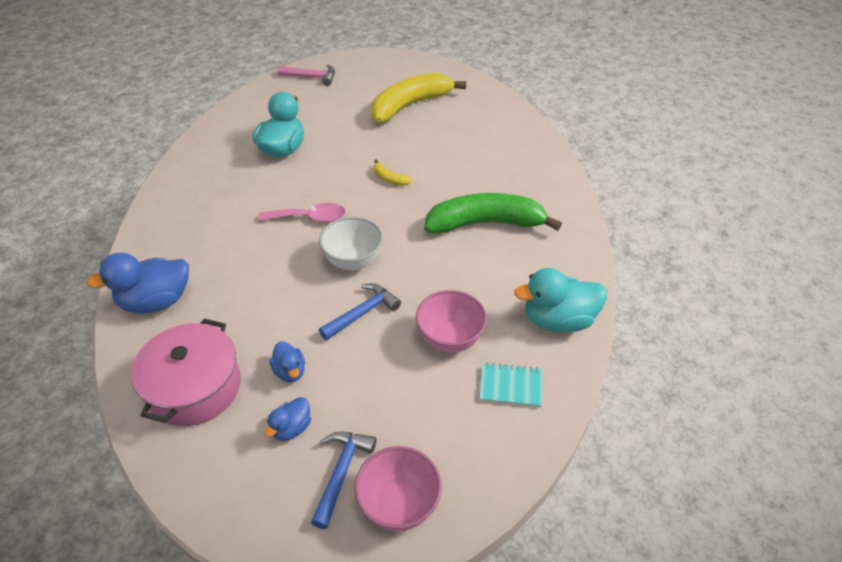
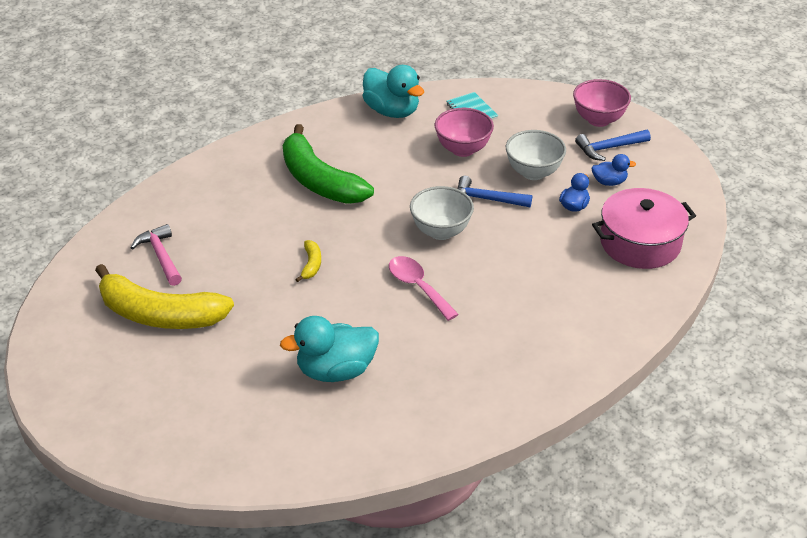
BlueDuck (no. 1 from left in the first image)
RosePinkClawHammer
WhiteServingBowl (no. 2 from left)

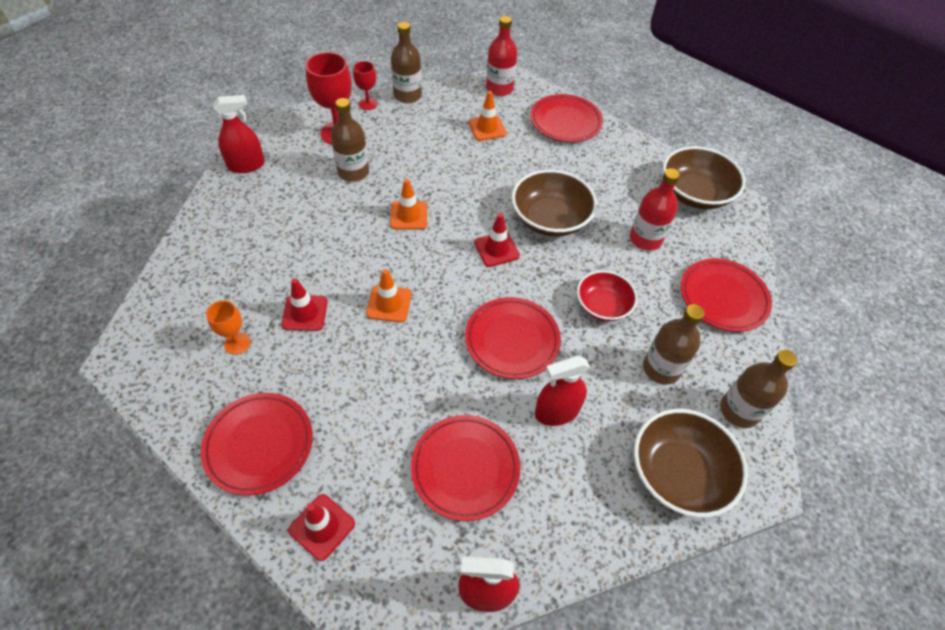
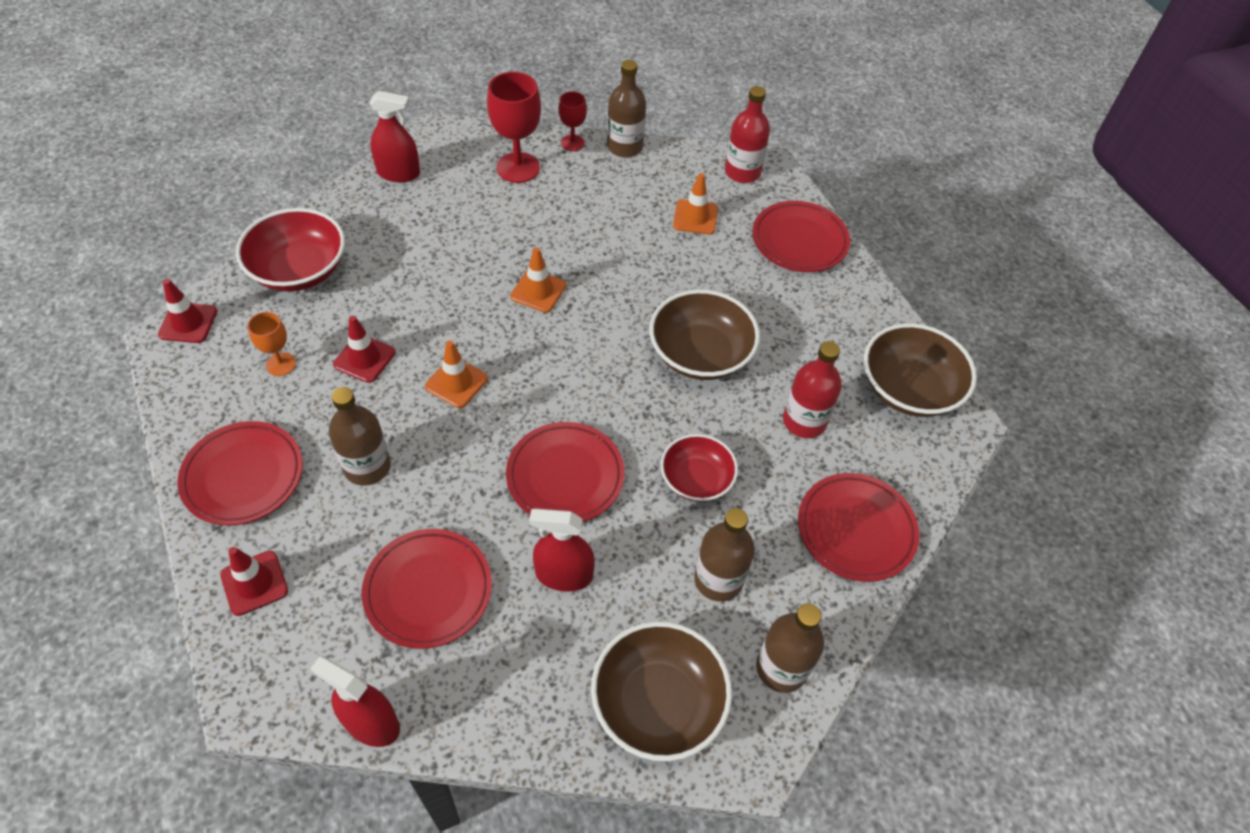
DarkBrownFlask (no. 1 from left)
RedRoadCone (no. 1 from left)
RedServingBowl (no. 1 from left)

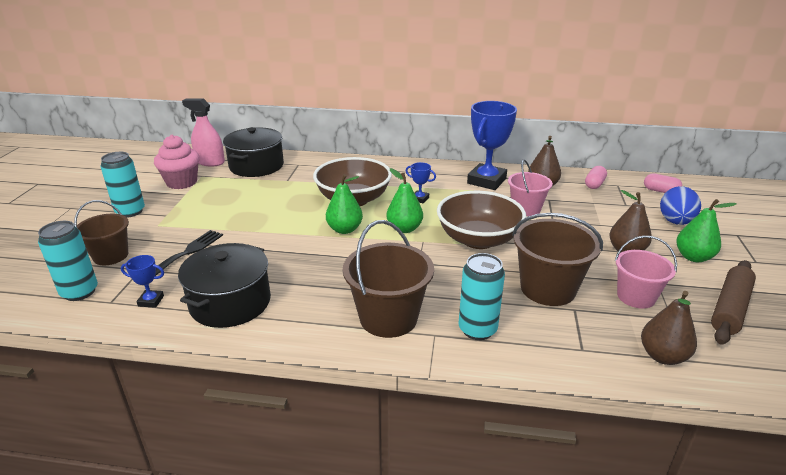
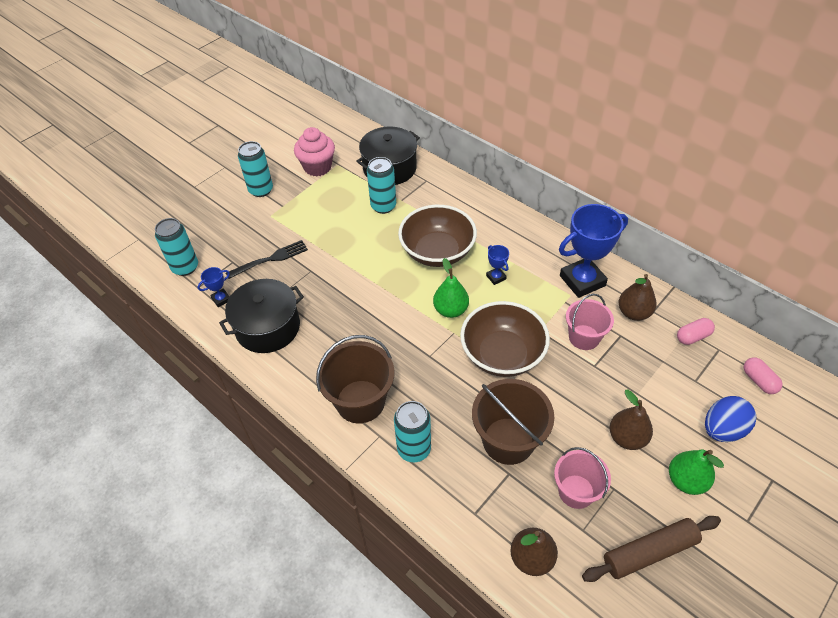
DarkBrownBucket (no. 1 from left in the first image)
BluePrizeCup (no. 1 from left)
RosePinkSprayCleaner
LeafGreenPear (no. 1 from left in the first image)
TealTin (no. 3 from left)

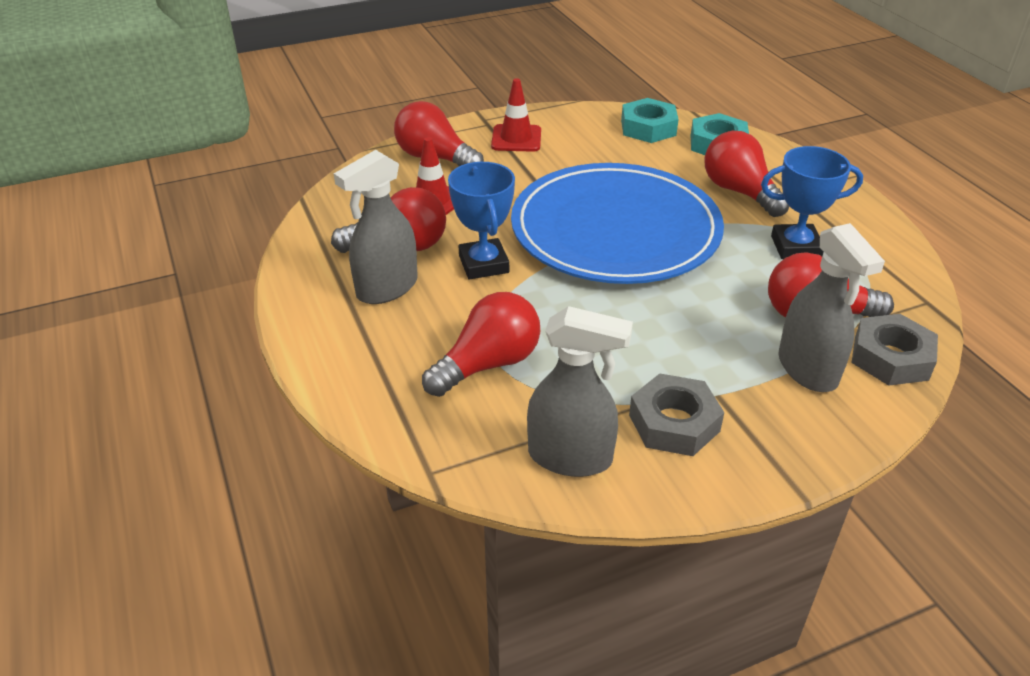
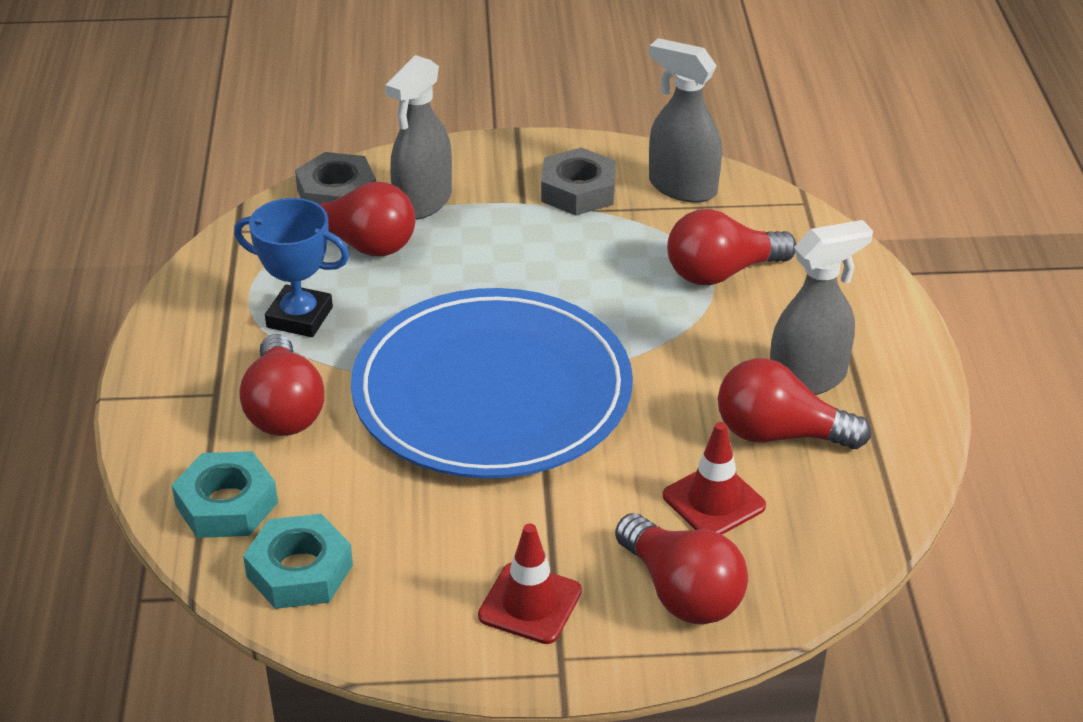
BluePrizeCup (no. 1 from left in the first image)
AshGreySprayCleaner (no. 1 from left)

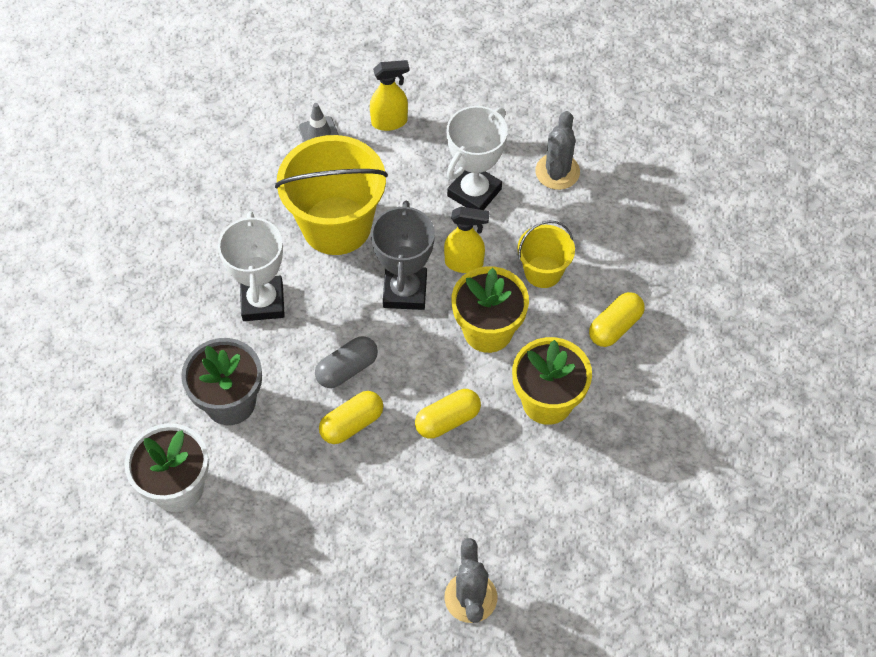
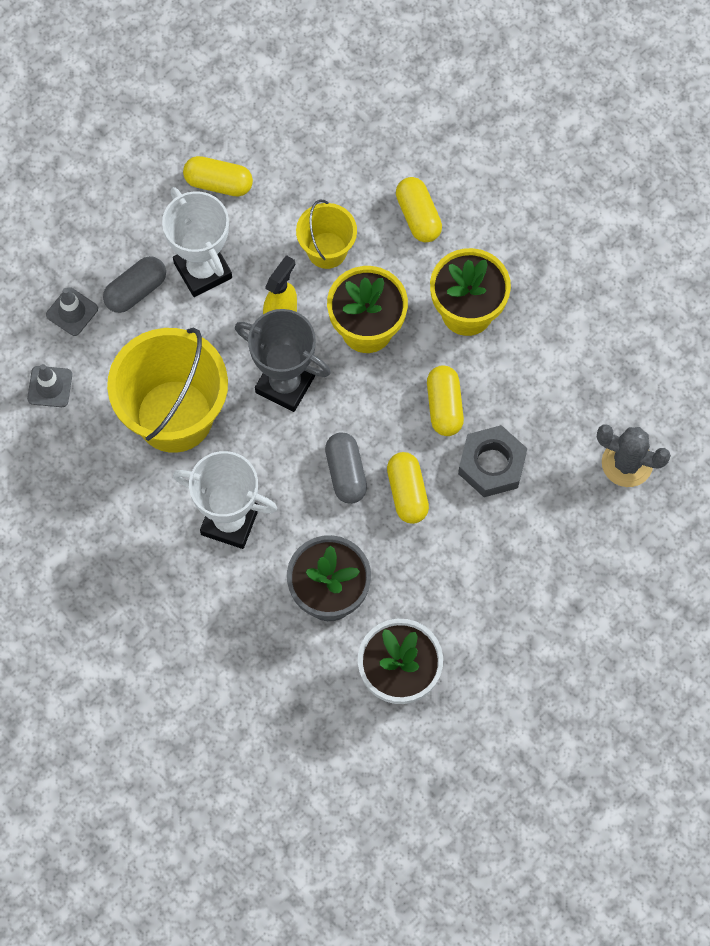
AshGreyRoadCone (no. 2 from left)
YellowCapsule (no. 1 from left)
AshGreyCapsule (no. 1 from left)
AshGreyHexNut

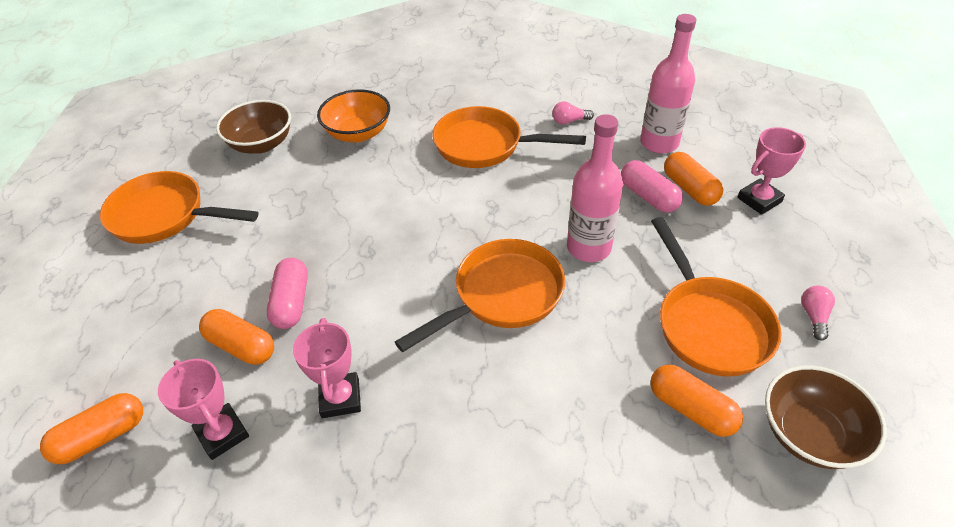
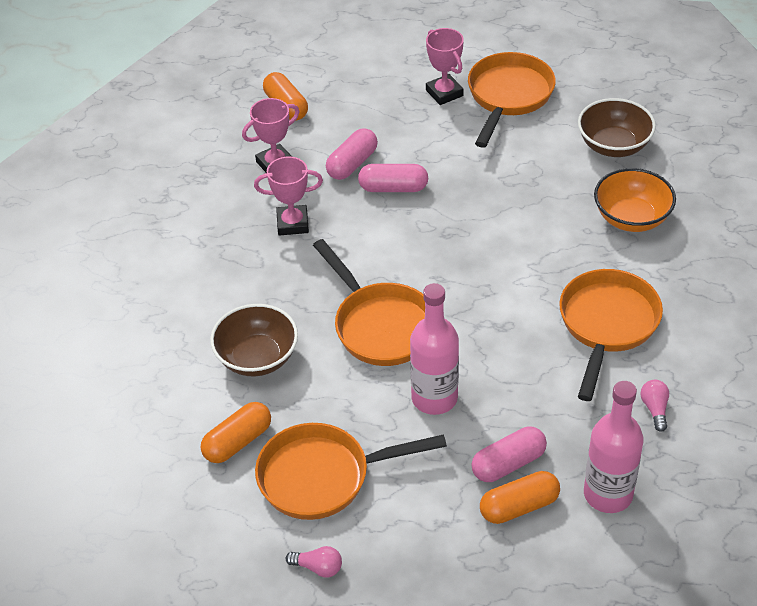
RosePinkCapsule (no. 1 from left)
RosePinkPrizeCup (no. 3 from left)
DarkBrownServingBowl (no. 1 from left)

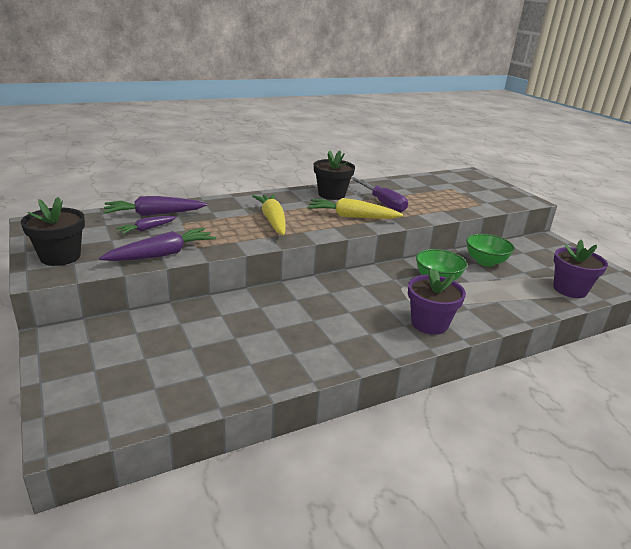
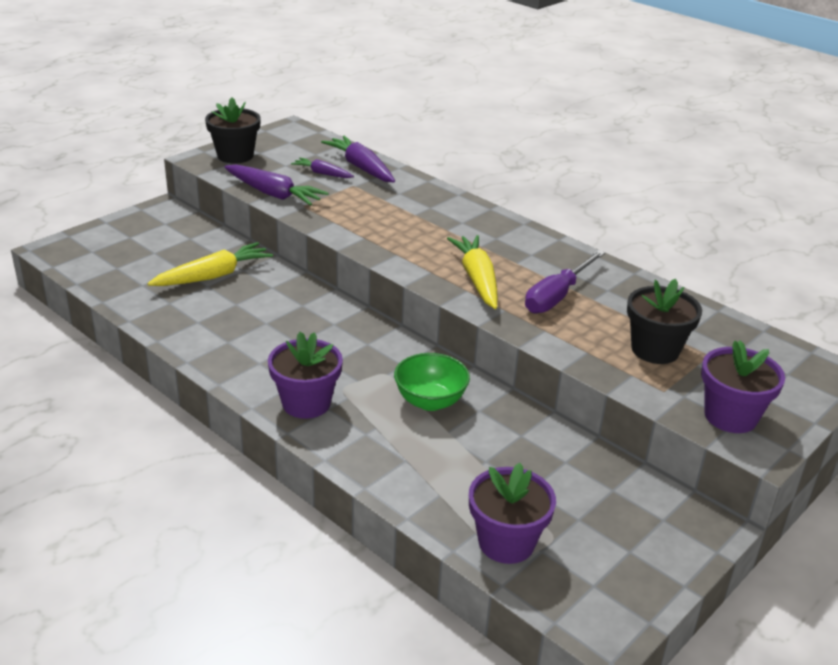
YellowToyCarrot (no. 1 from left)
JetBlackFlowerPot (no. 2 from left)
LeafGreenServingBowl (no. 2 from left in the first image)
PurpleFlowerPot (no. 3 from left)

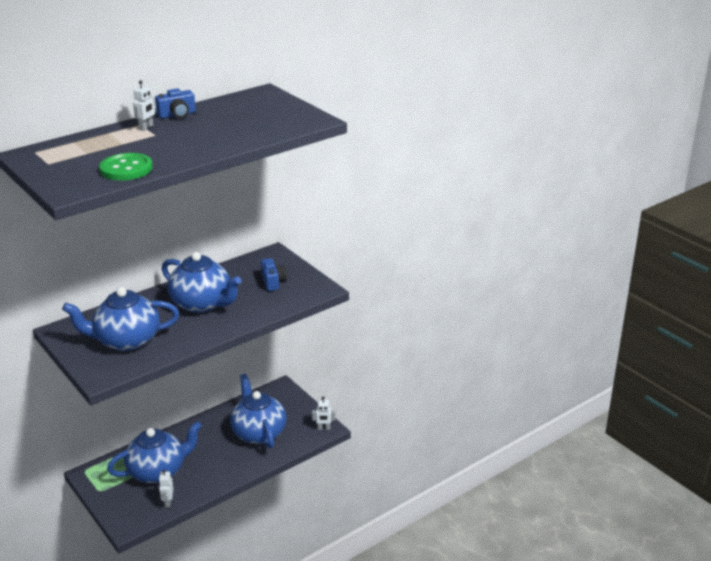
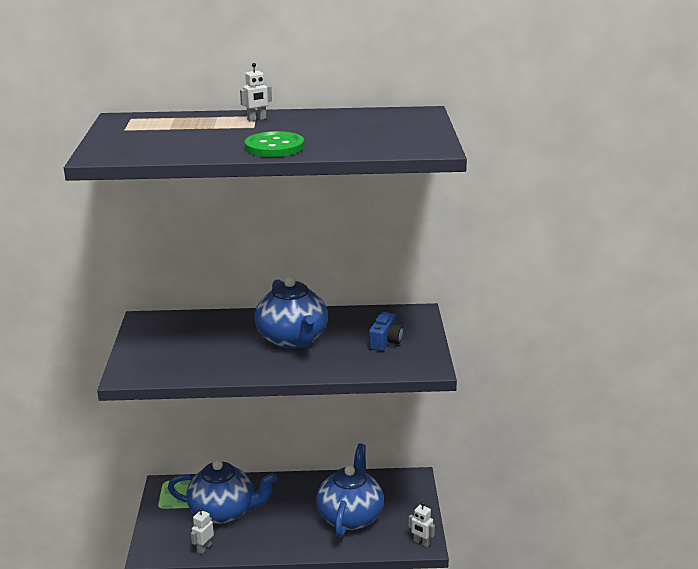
BlueChinaTeapot (no. 1 from left in the first image)
LeafGreenSewingButton
BluePhotoCamera (no. 1 from left in the first image)

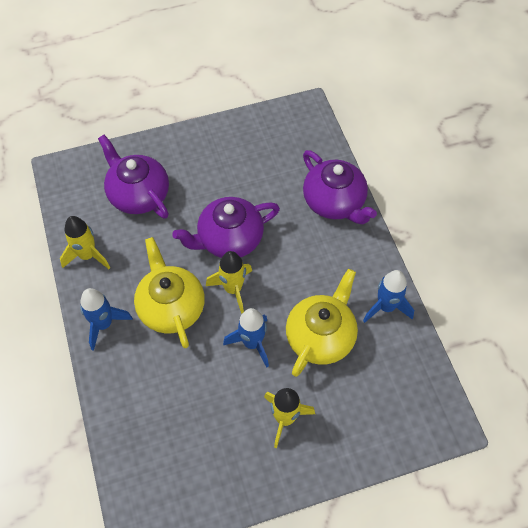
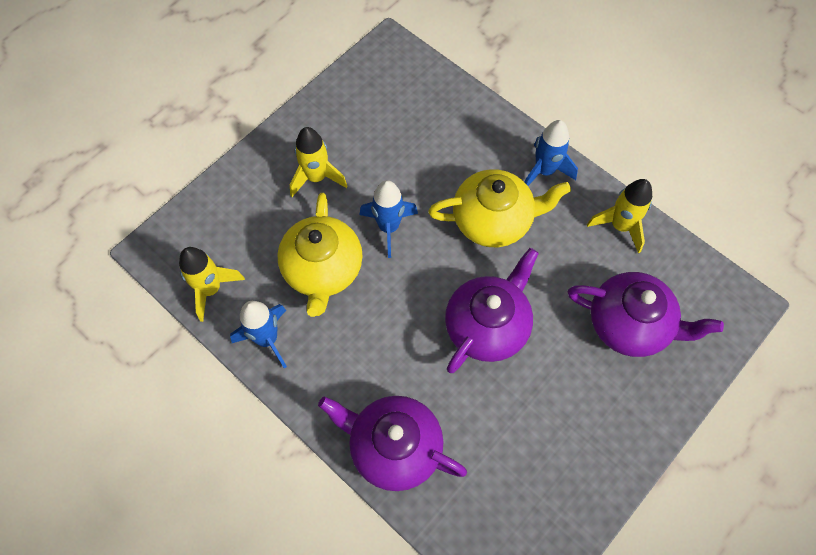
YellowChinaTeapot (no. 2 from left)
YellowRocket (no. 1 from left)

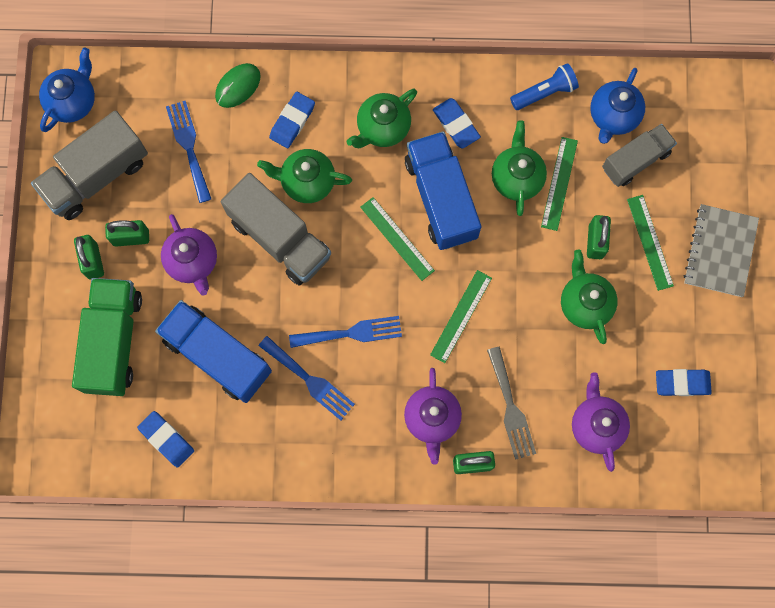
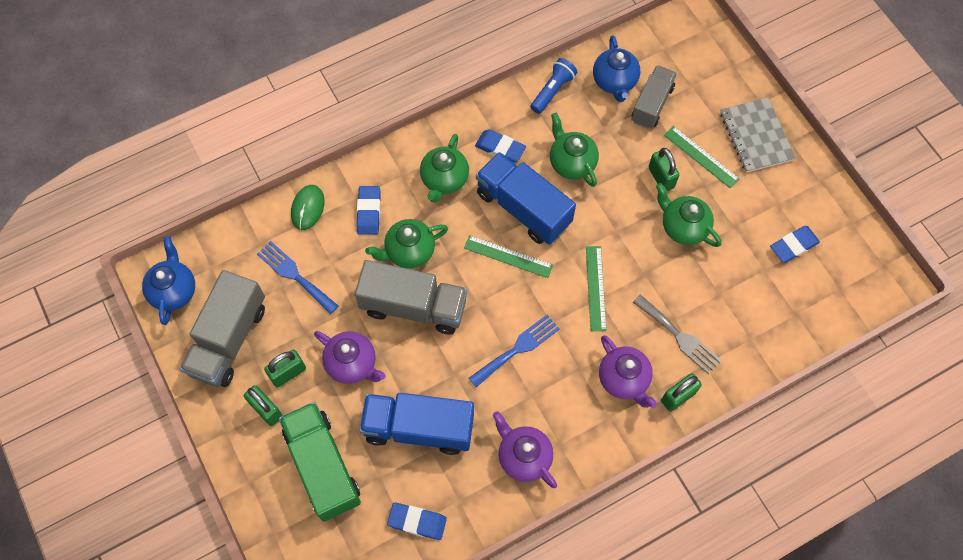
BlueDinnerFork (no. 2 from left in the first image)
LeafGreenMeasuringStick (no. 3 from left in the first image)
PurpleChinaTeapot (no. 2 from left)

